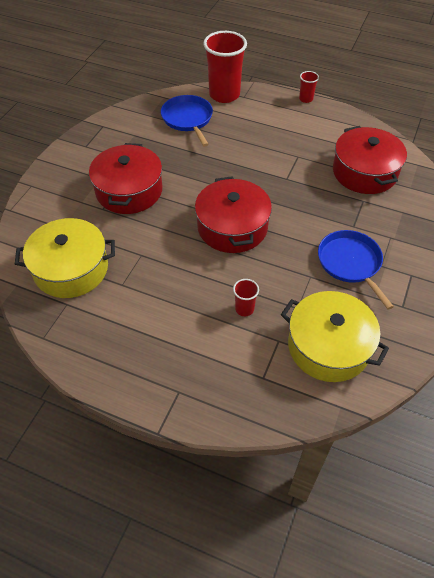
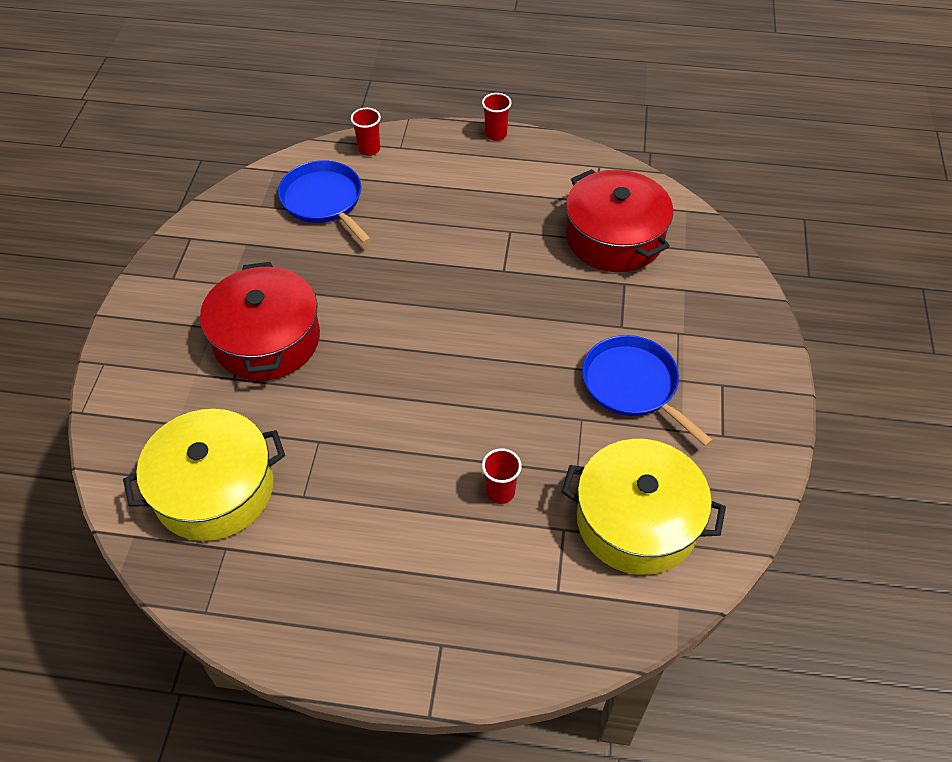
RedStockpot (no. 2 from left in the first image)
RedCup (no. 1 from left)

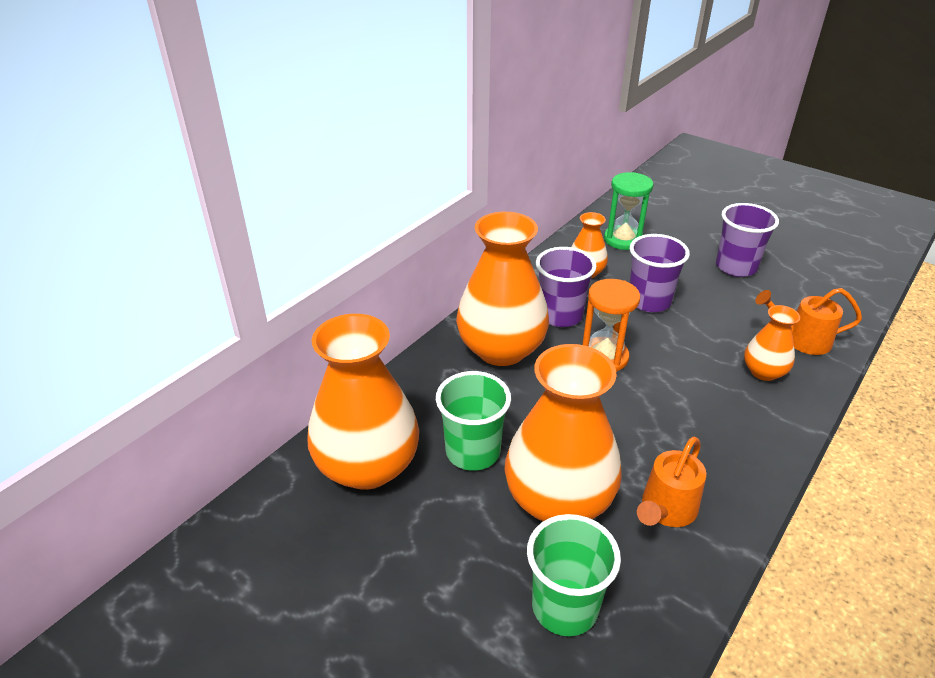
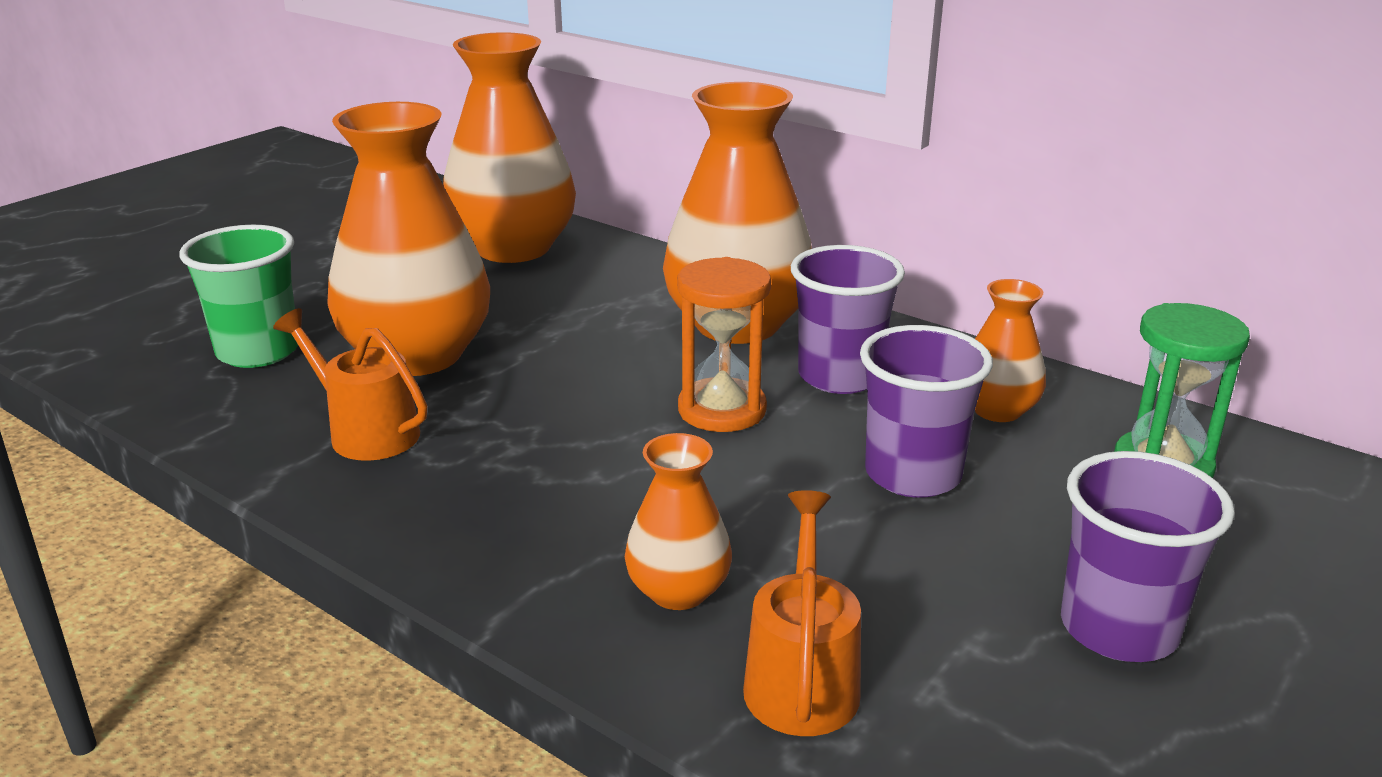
LeafGreenCup (no. 1 from left in the first image)

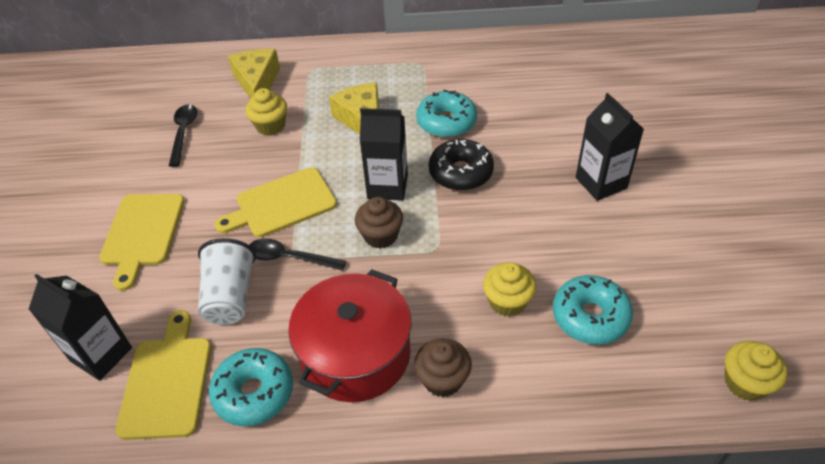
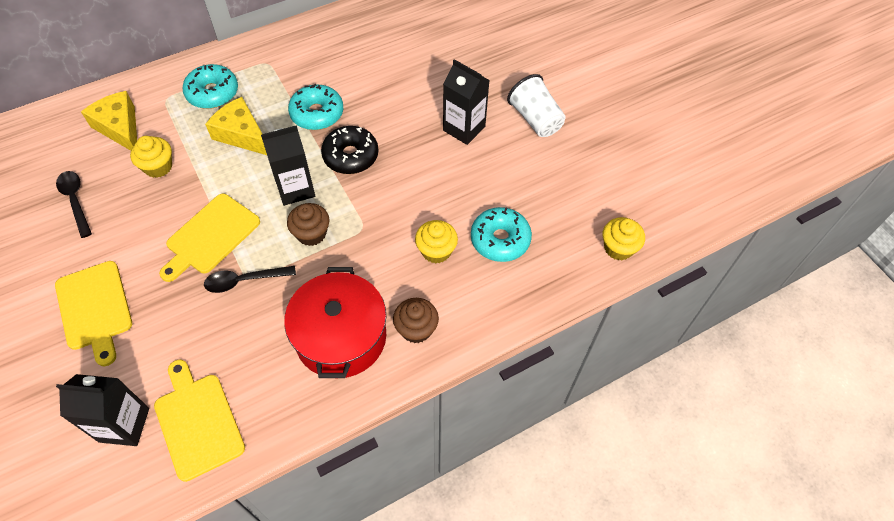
WhiteCup
TealDonut (no. 1 from left)

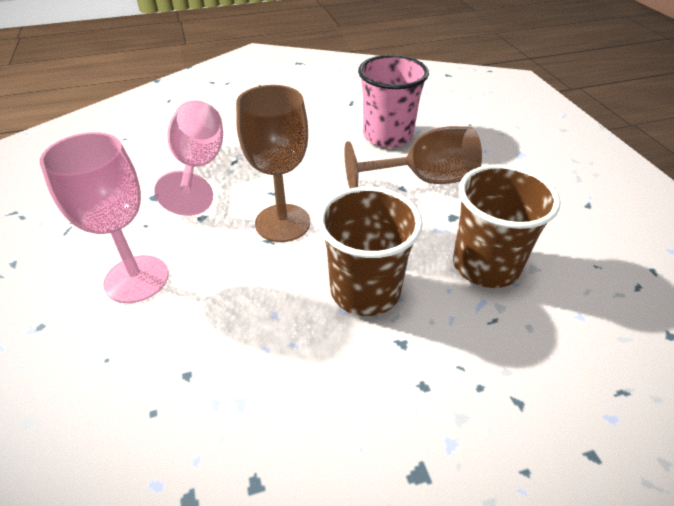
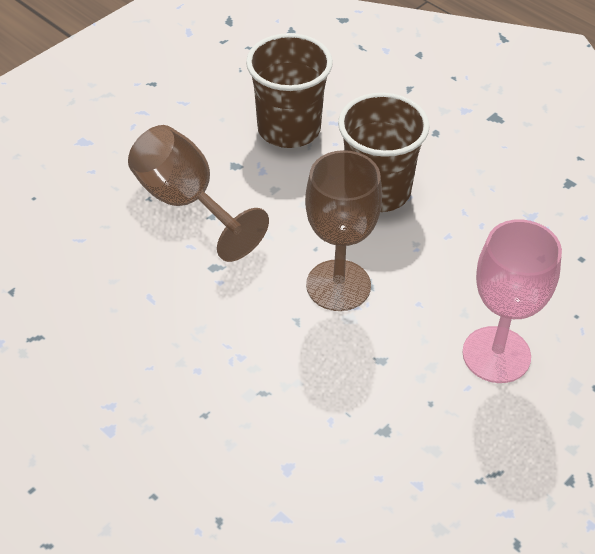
RosePinkChalice (no. 2 from left in the first image)
RosePinkCup

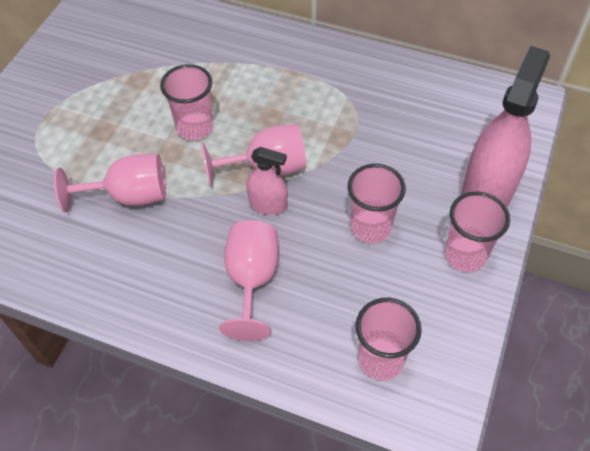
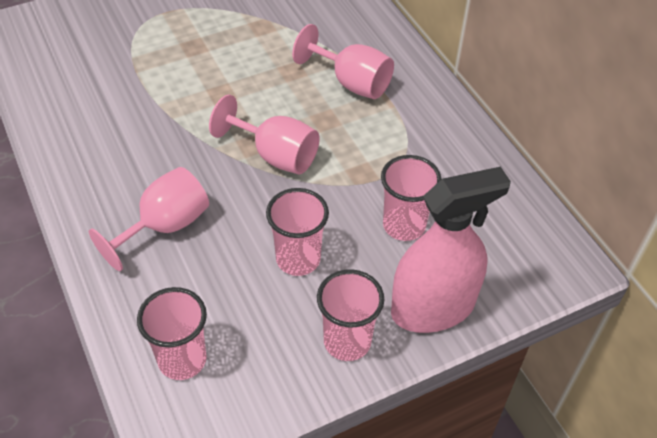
RosePinkChalice (no. 3 from left)
RosePinkCup (no. 4 from left)
RosePinkSprayCleaner (no. 1 from left in the first image)

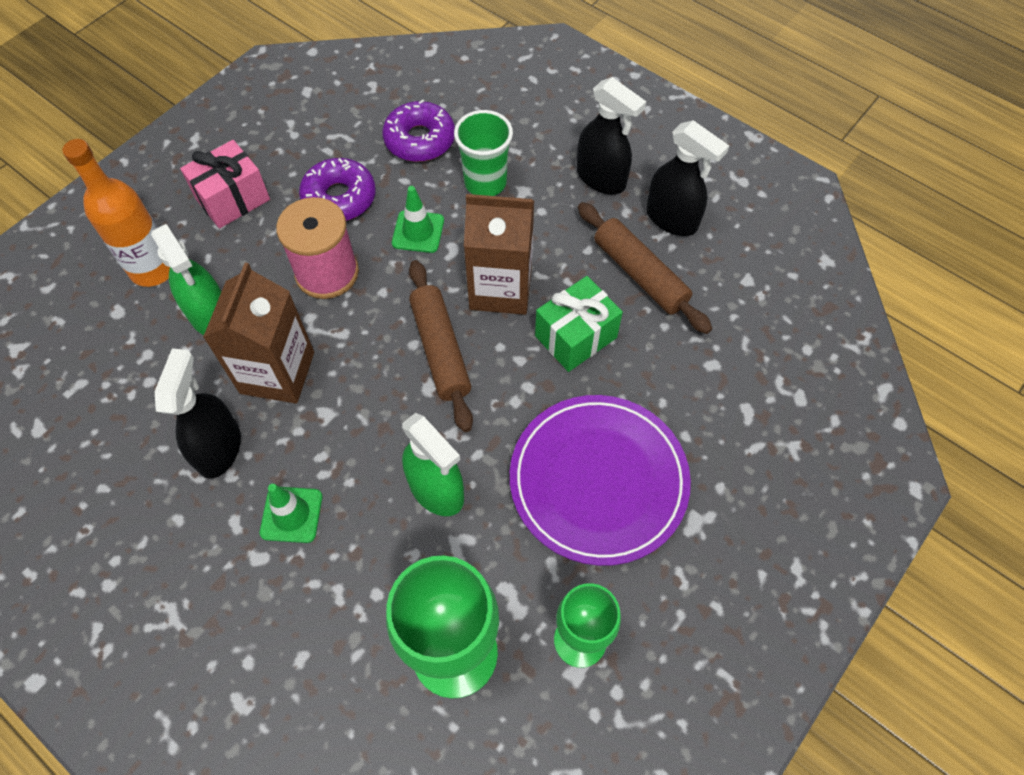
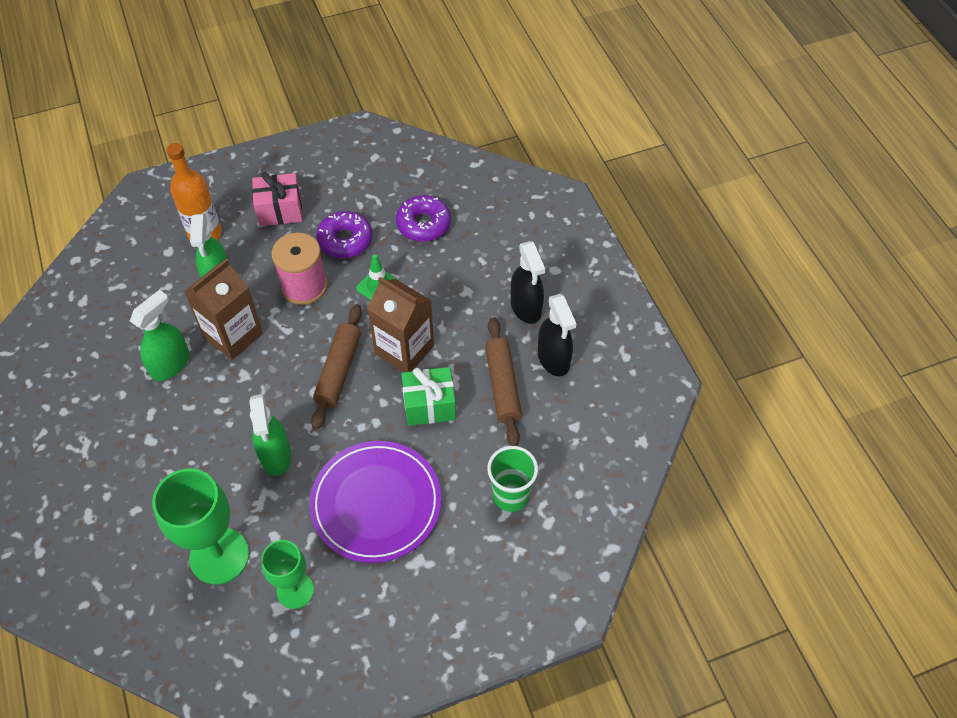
LeafGreenSprayCleaner (no. 1 from left)
LeafGreenRoadCone (no. 1 from left in the first image)
LeafGreenCup

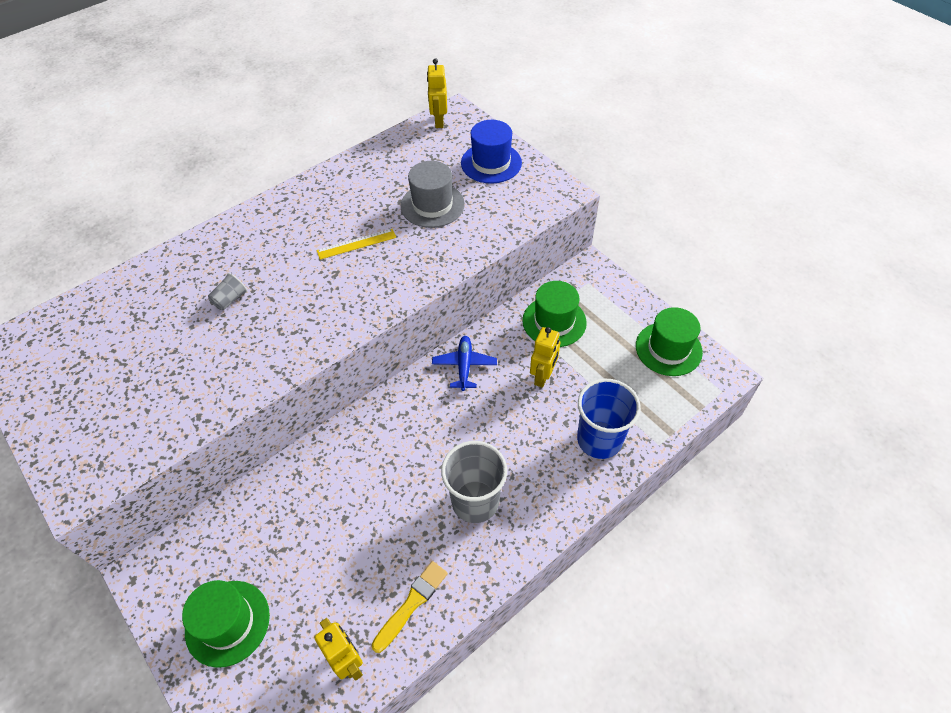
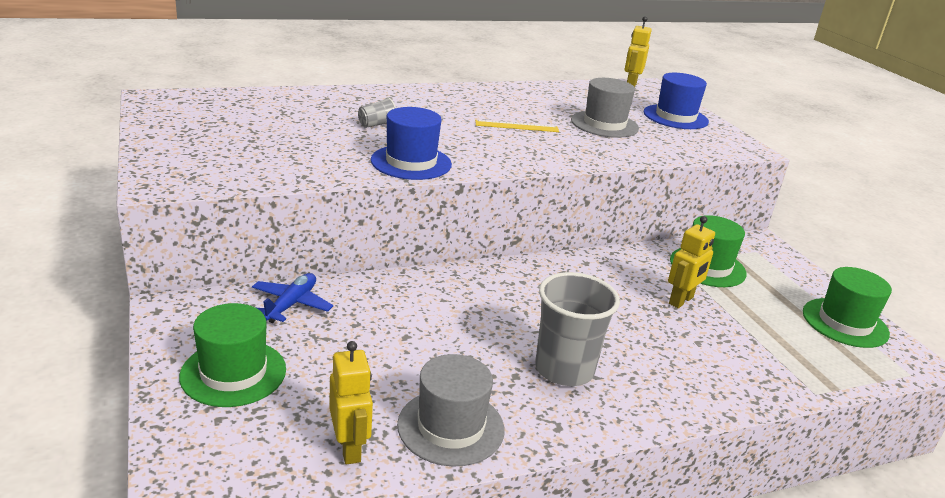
AshGreyTopHat (no. 1 from left)
BlueToyPlane
BlueCup
BlueTopHat (no. 1 from left)

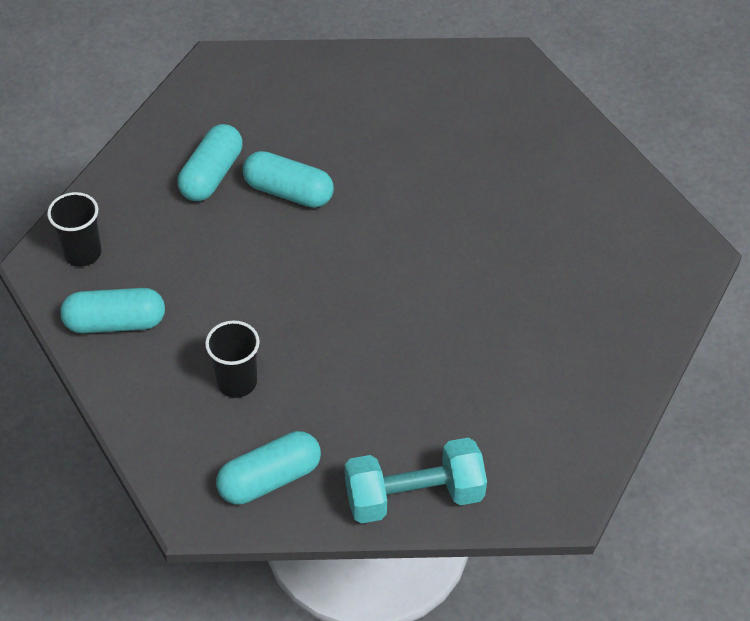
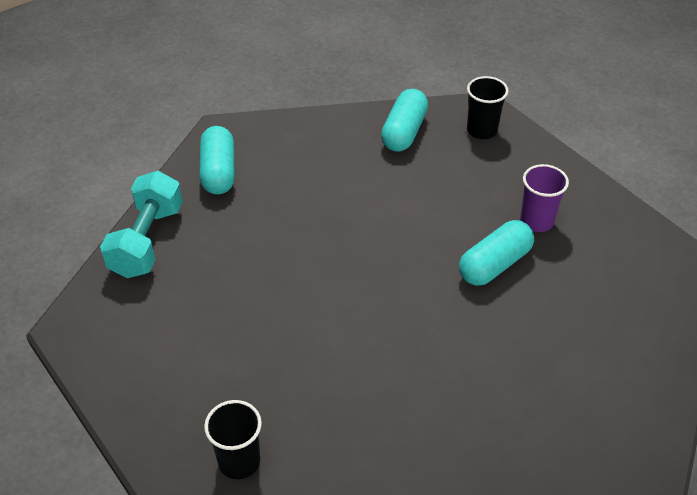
PurpleCup
JetBlackCup (no. 1 from left)

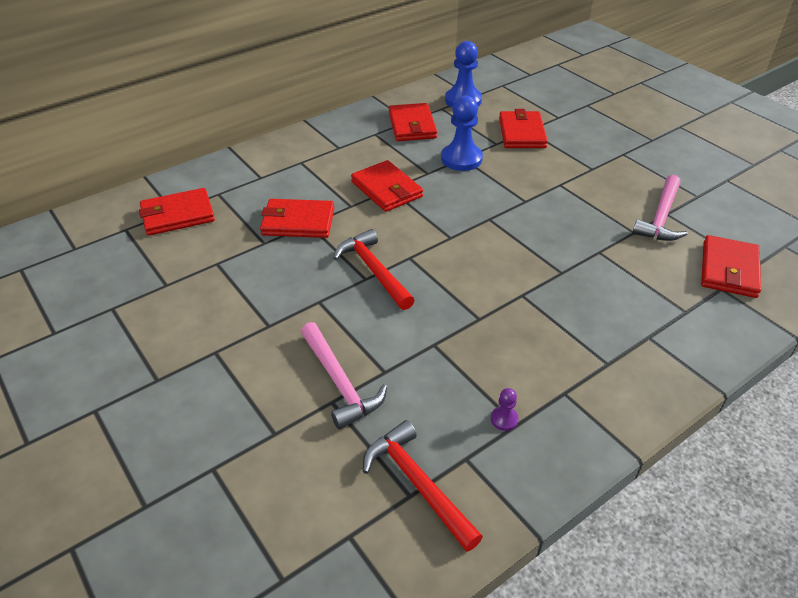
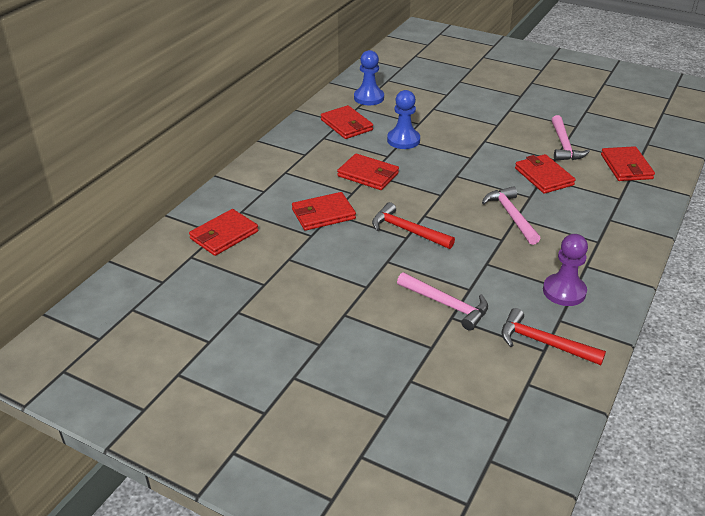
PurpleGamePawn
RedBillfold (no. 5 from left)
RosePinkClawHammer (no. 2 from left)

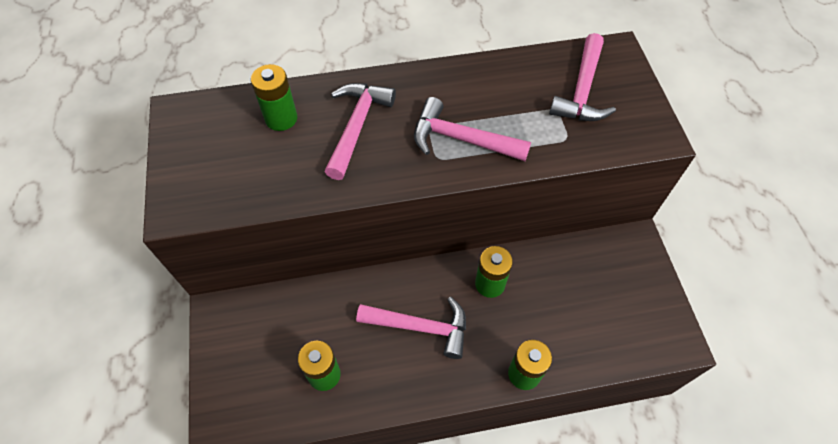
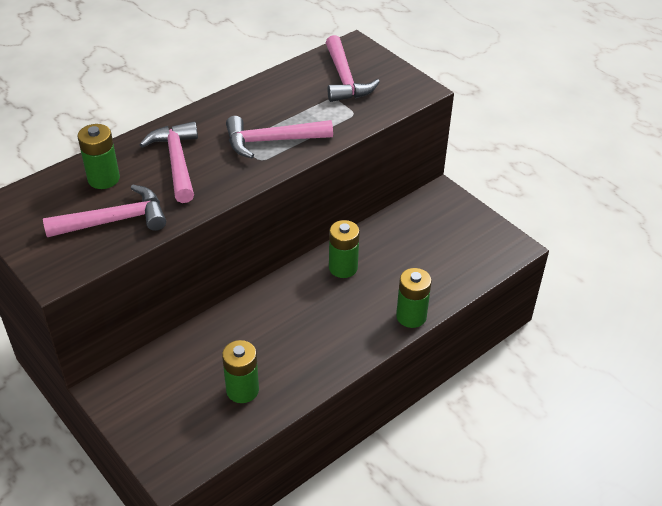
RosePinkClawHammer (no. 1 from left)

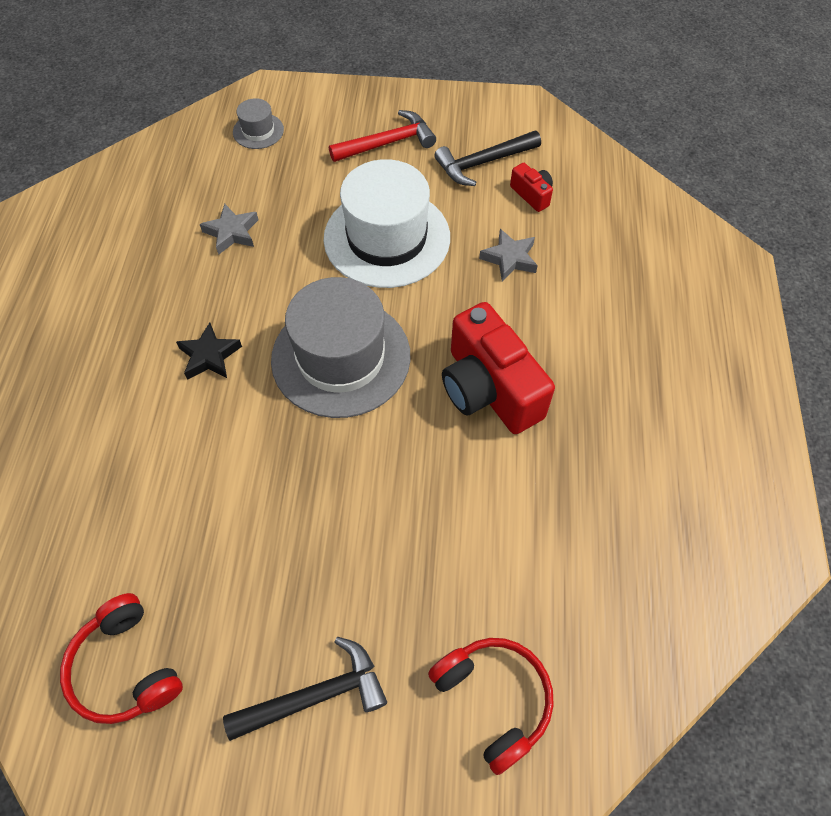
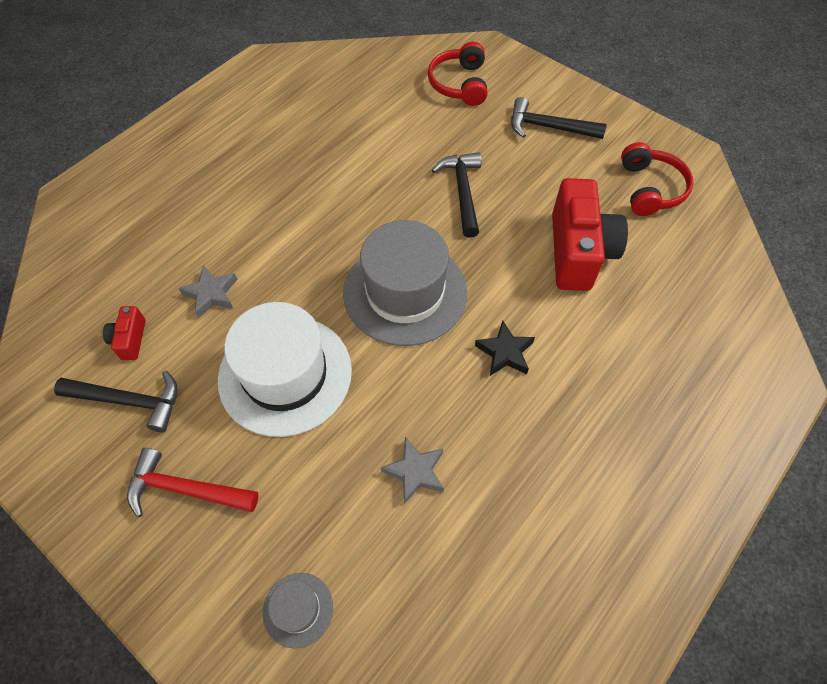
RedPhotoCamera (no. 2 from left)
JetBlackClawHammer (no. 2 from left)

